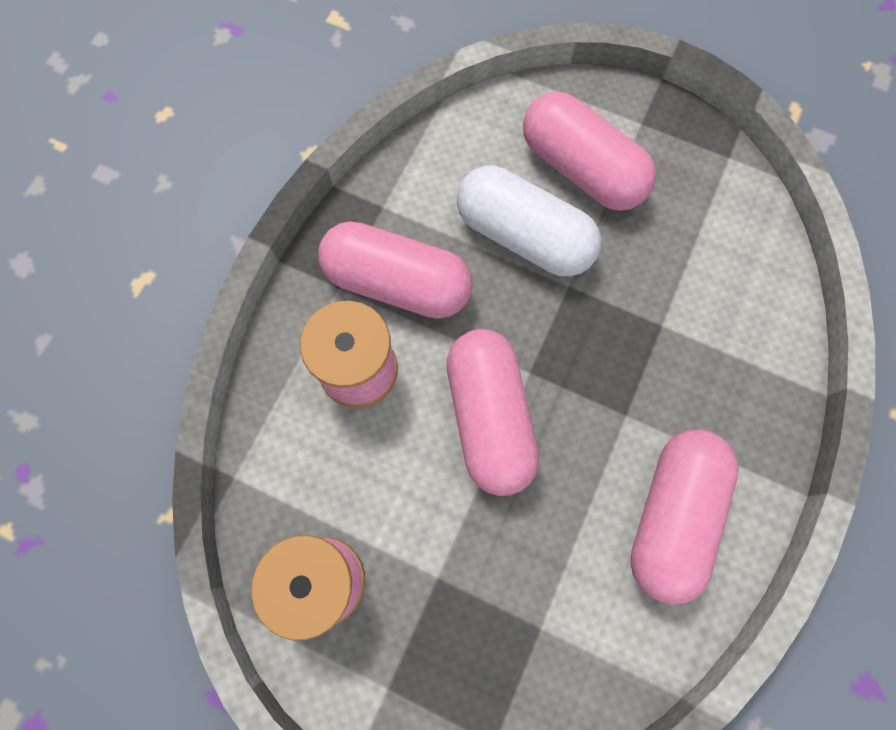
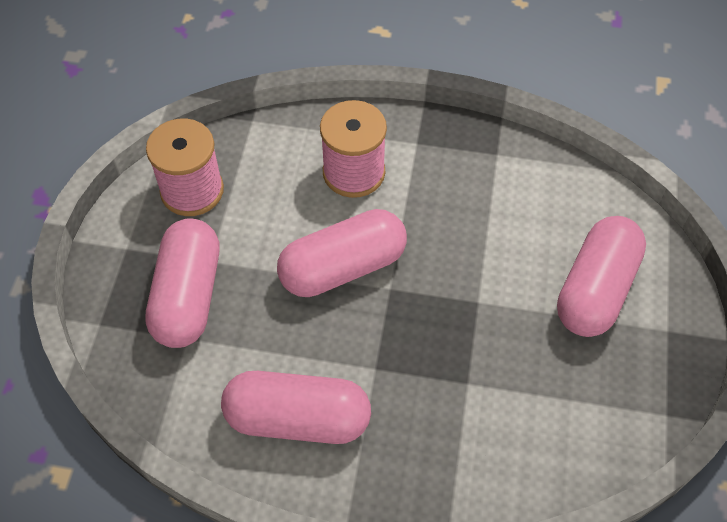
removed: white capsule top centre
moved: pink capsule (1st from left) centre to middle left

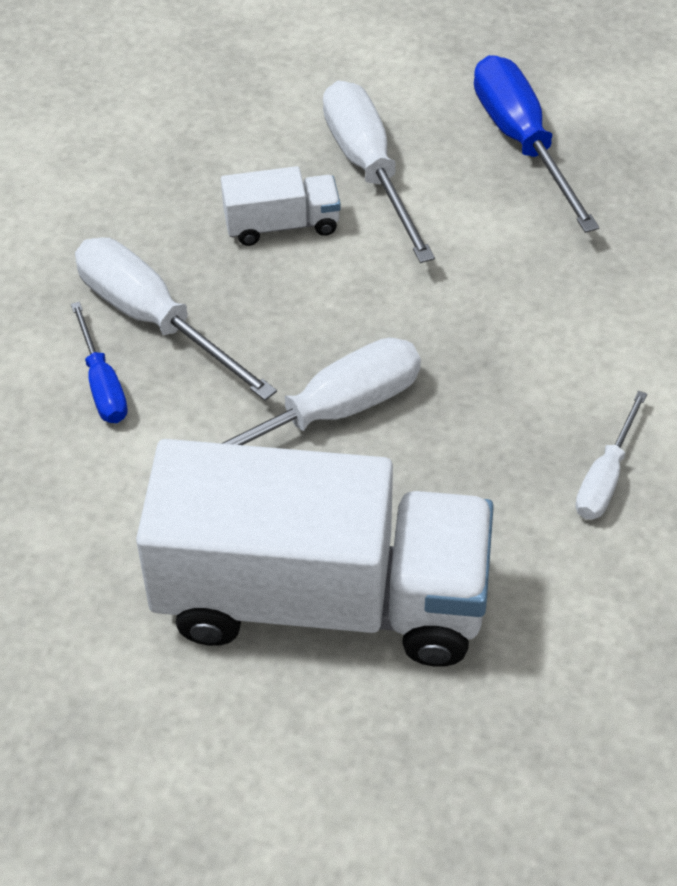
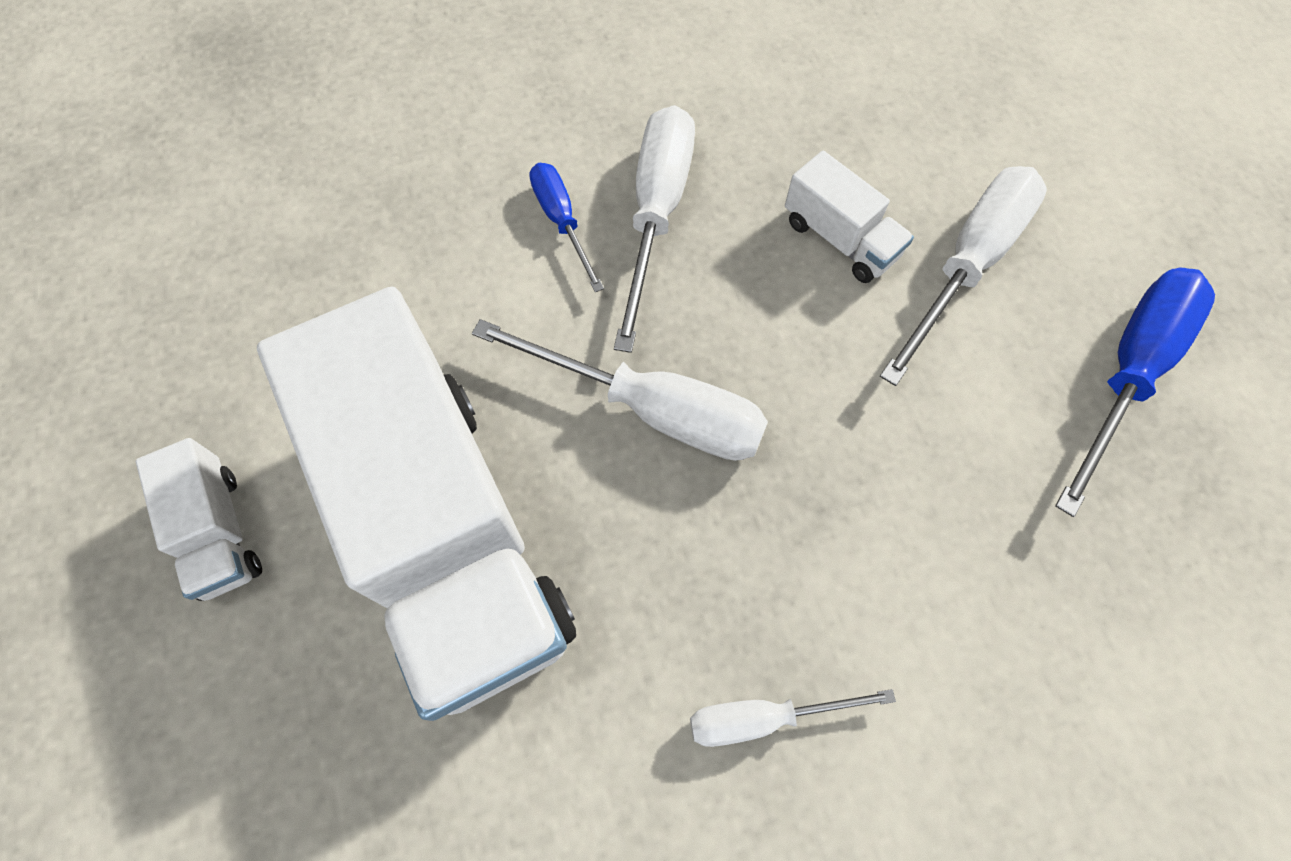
added: white truck (1st from left) middle left
turned: blue screwdriver (1st from left) middle left = top centre 120 degrees clockwise

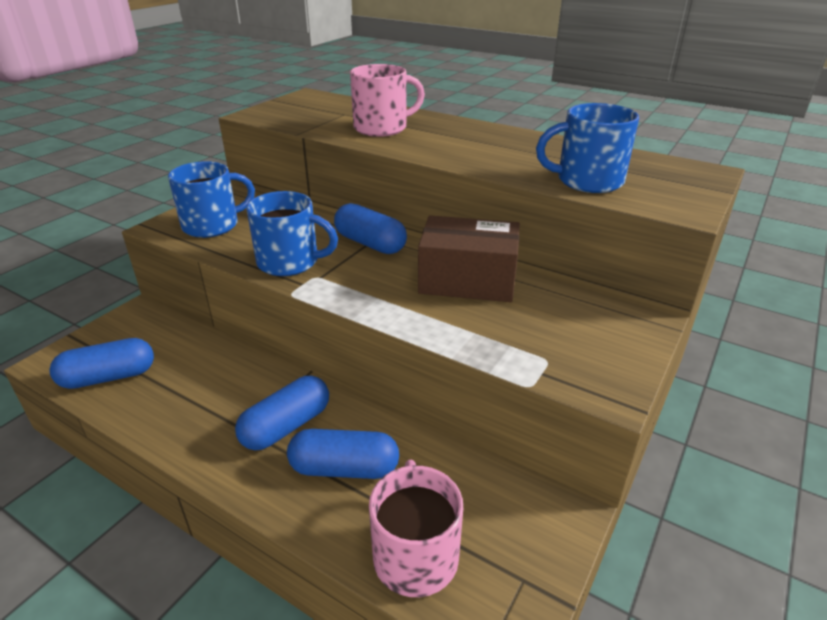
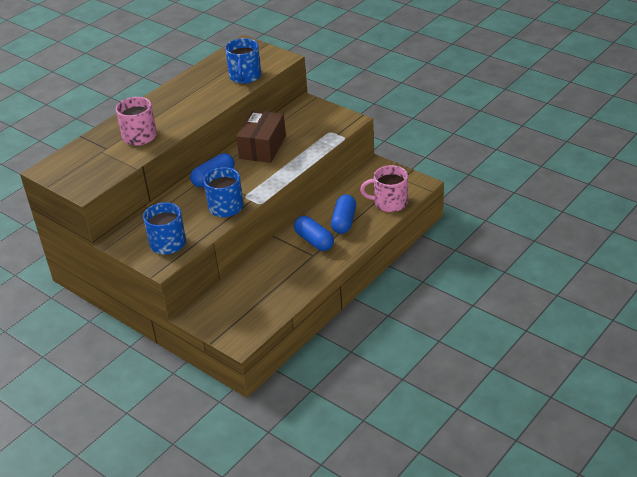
removed: blue capsule (1st from left) middle left

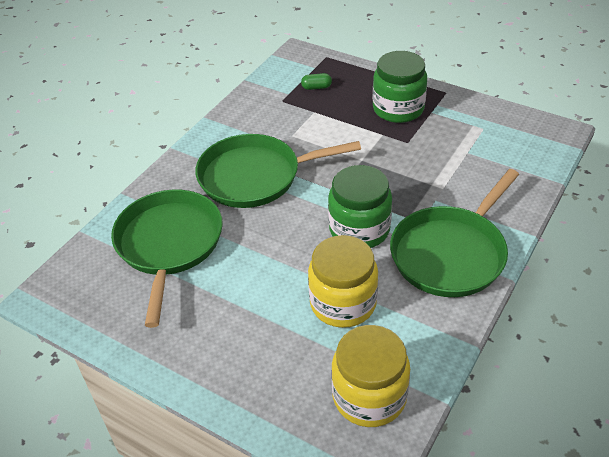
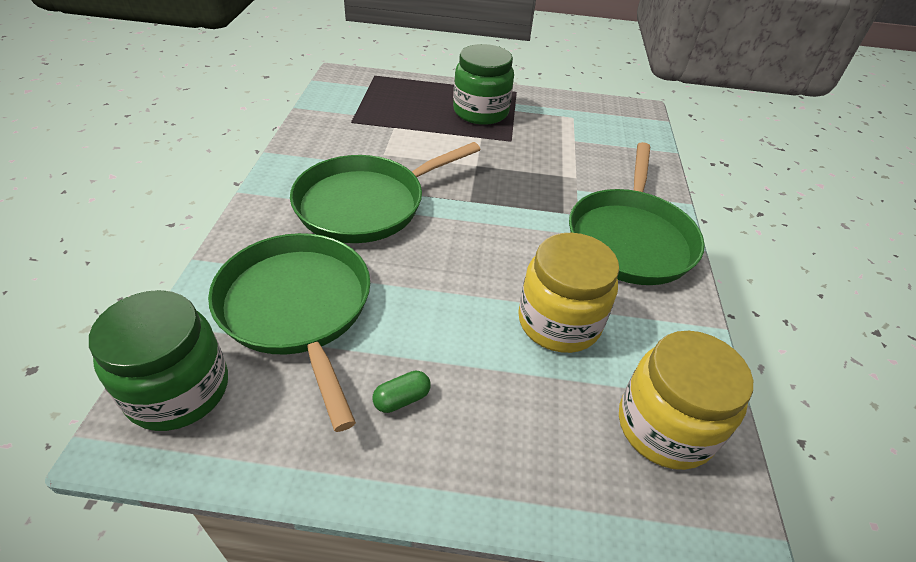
moved: green jar (1st from left) centre to middle left; green capsule top centre to bottom centre

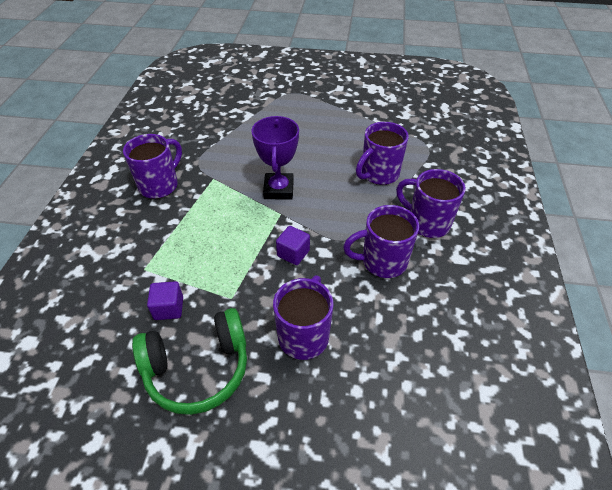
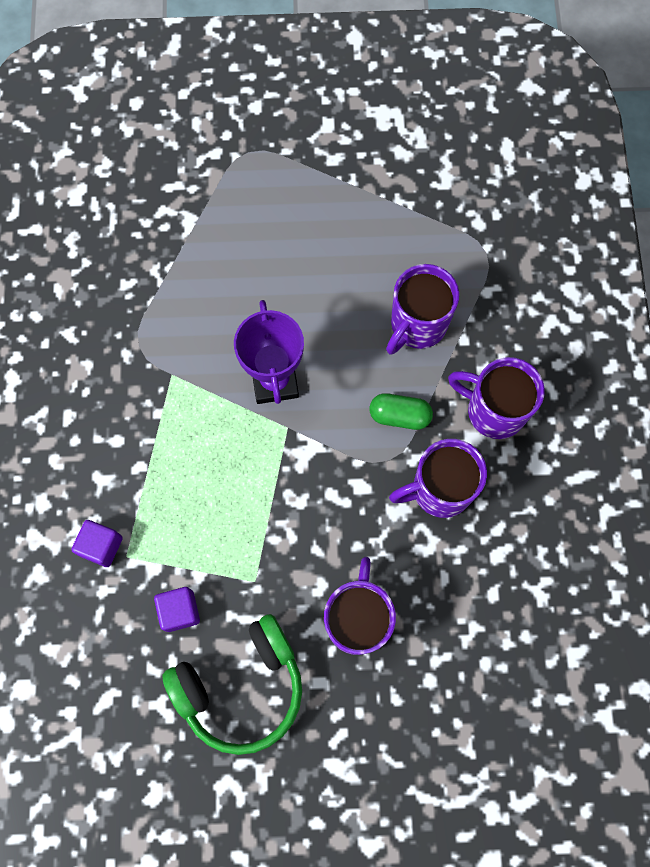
removed: purple mug (1st from left) middle left
added: green capsule centre
moved: purple cube (2nd from left in the first image) centre to purple cube (1st from left) middle left

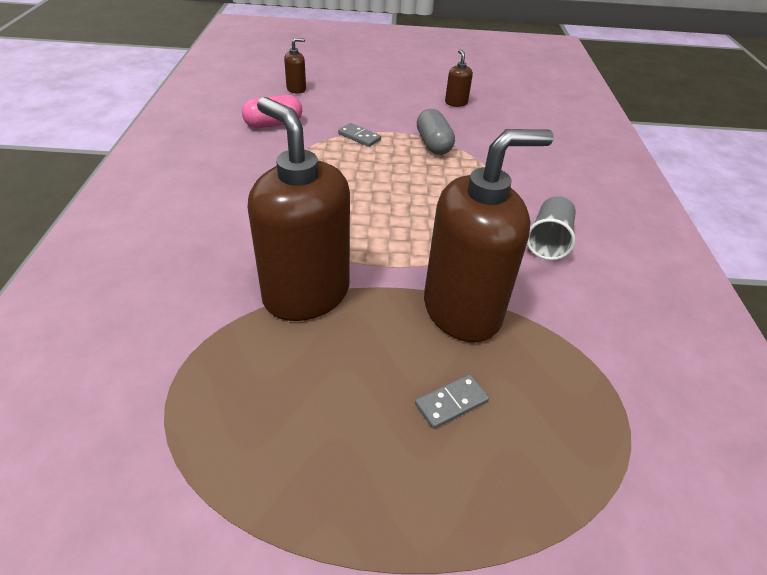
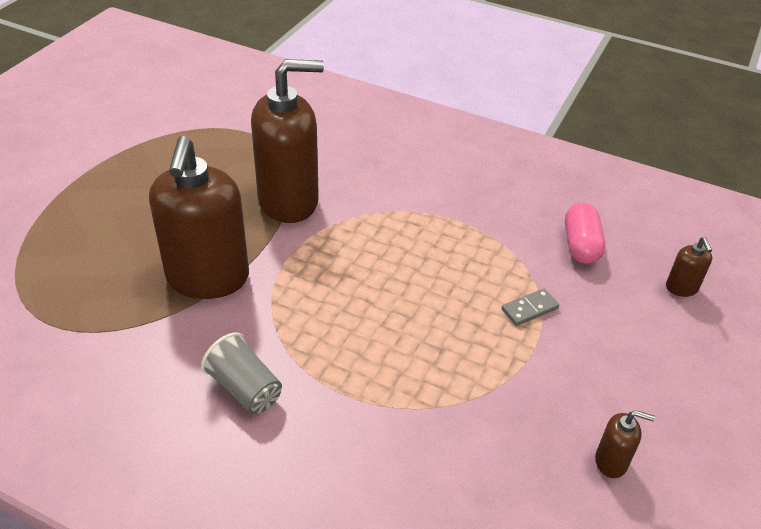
removed: grey domino (2nd from left) bottom centre; grey capsule top centre

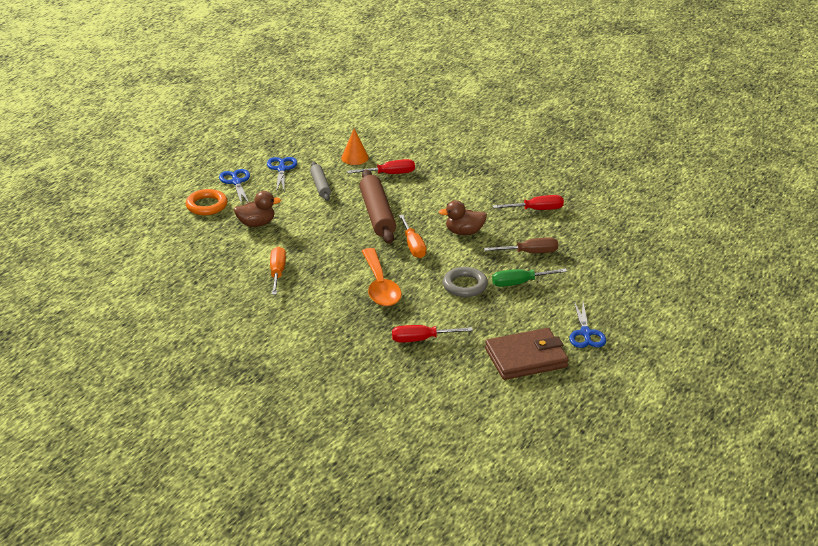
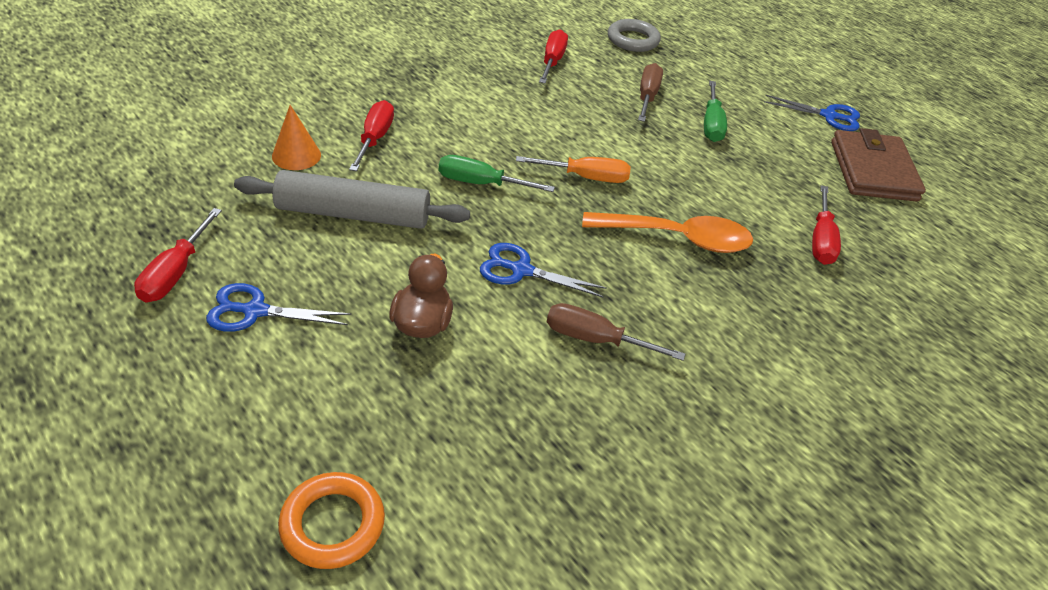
removed: brown duck (2nd from left) centre
added: red screwdriver (1st from left) middle left
moved: orange ring middle left to bottom left; blue scissors (2nd from left) top centre to centre; grey ring centre to top centre
replaced: brown rolling pin centre to green screwdriver (1st from left) top centre
recoloured: orange screwdriver (1st from left) centre to brown screwdriver (1st from left) centre
resized: grey rolling pin top centre = centre x1.75

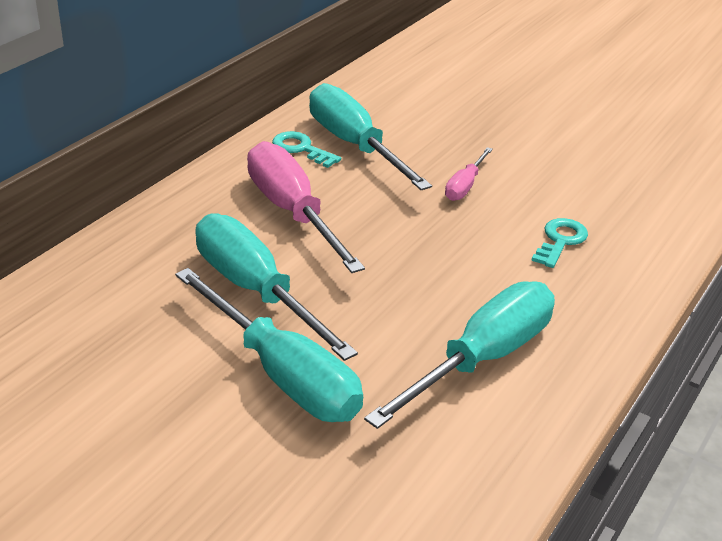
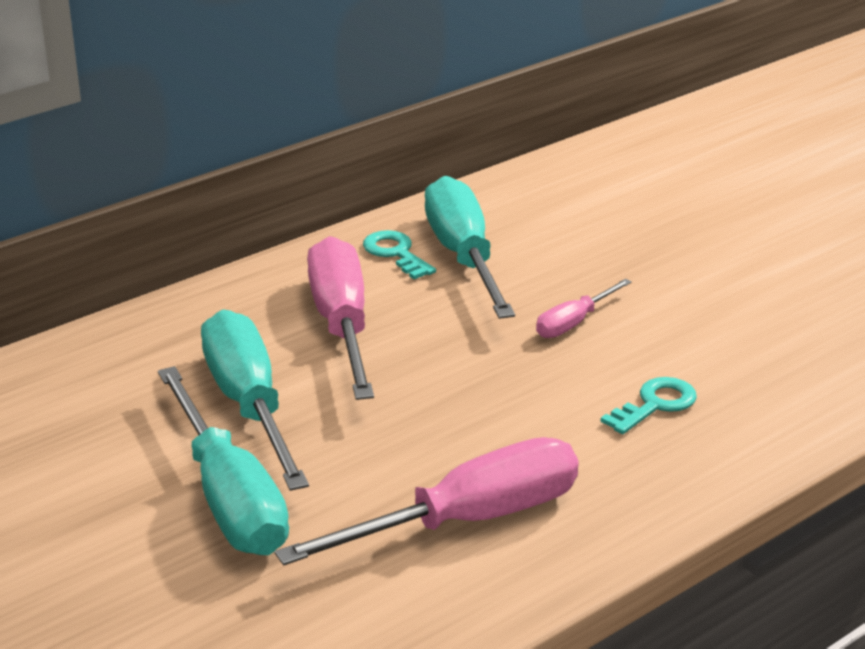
recoloured: turquoise screwdriver (4th from left) centre to pink screwdriver (2nd from left) bottom centre

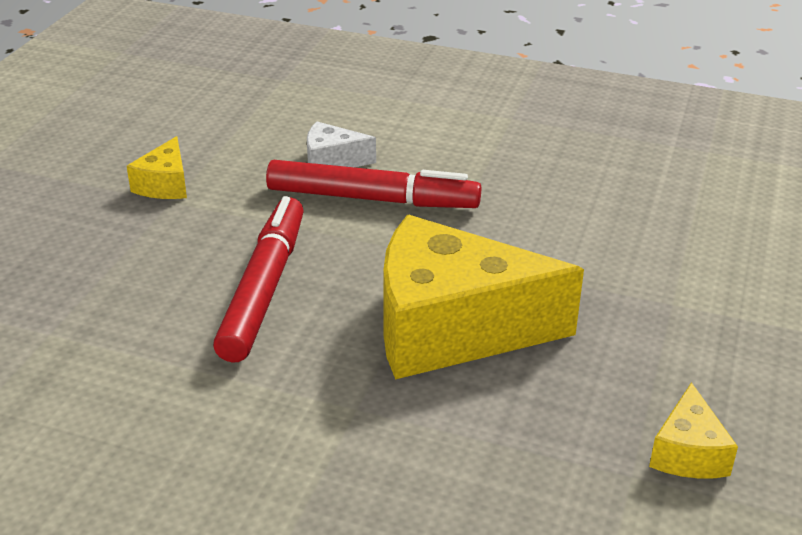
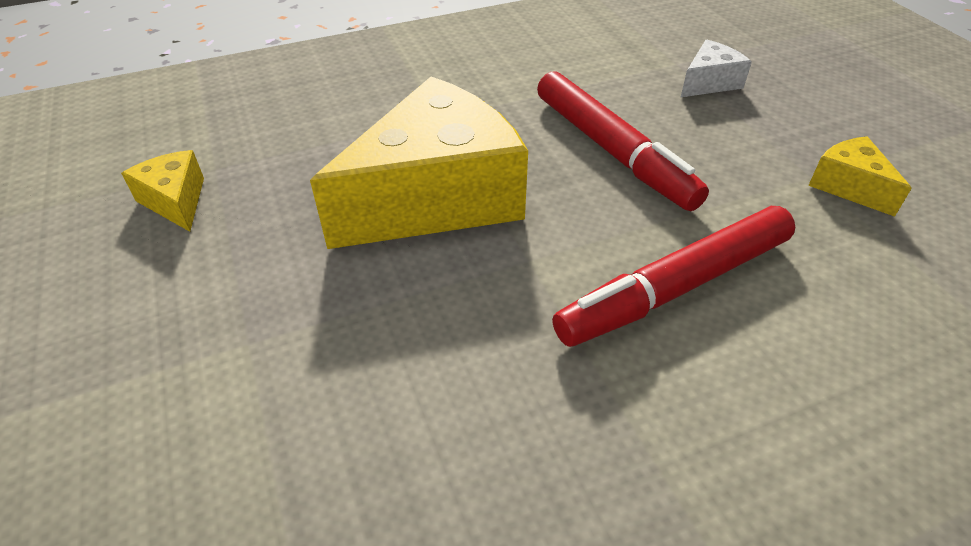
moved: white cheese top centre to top right

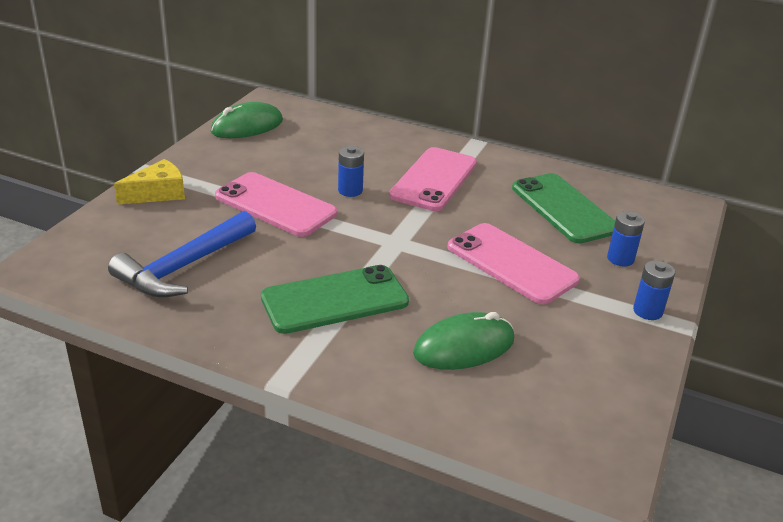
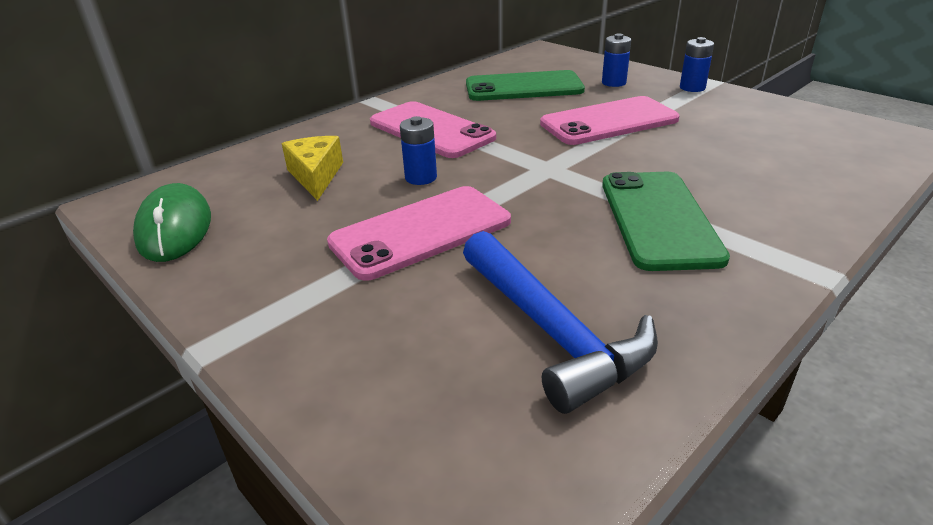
removed: green mouse (2nd from left) centre
moved: yellow cheese middle left to top centre

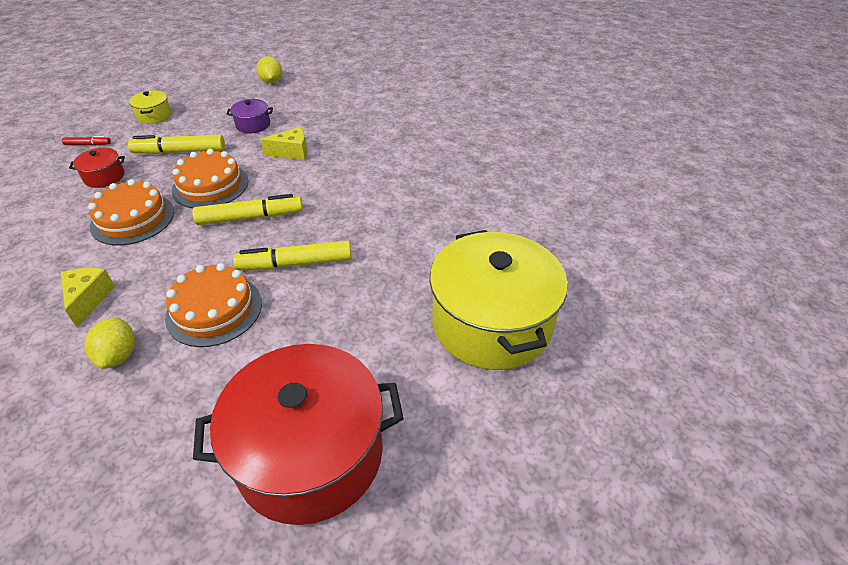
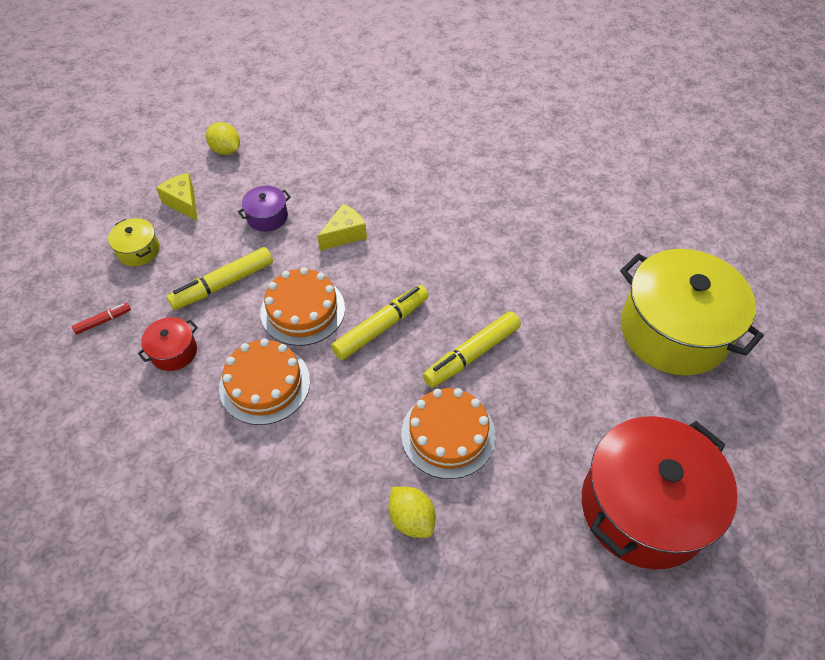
moved: yellow cheese (1st from left) middle left to top left

